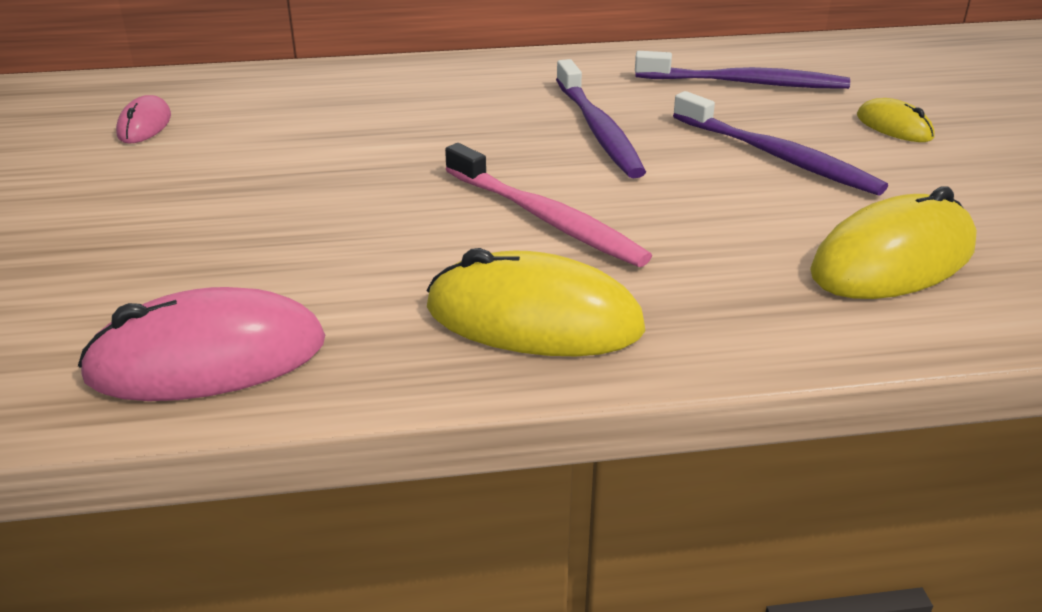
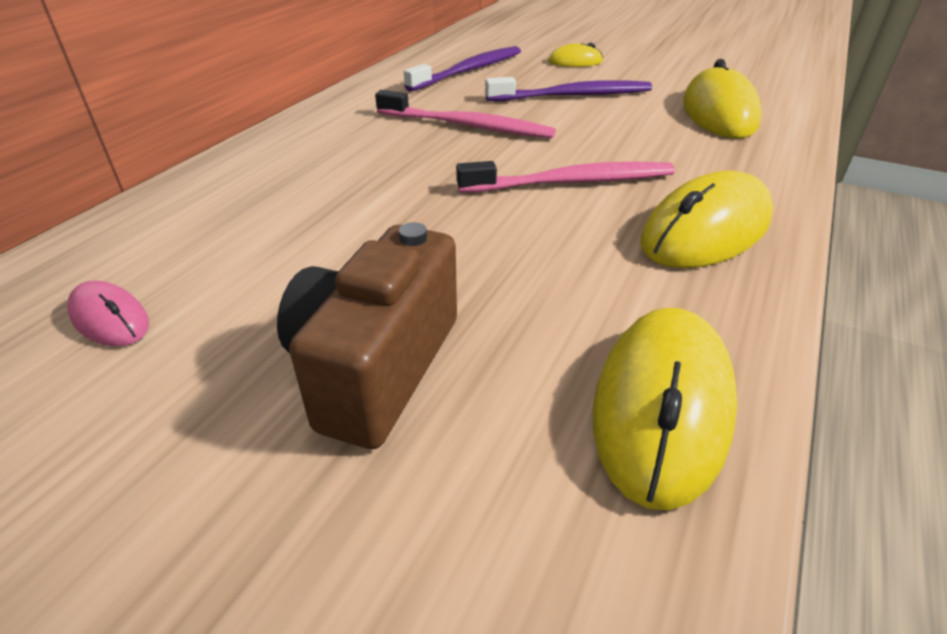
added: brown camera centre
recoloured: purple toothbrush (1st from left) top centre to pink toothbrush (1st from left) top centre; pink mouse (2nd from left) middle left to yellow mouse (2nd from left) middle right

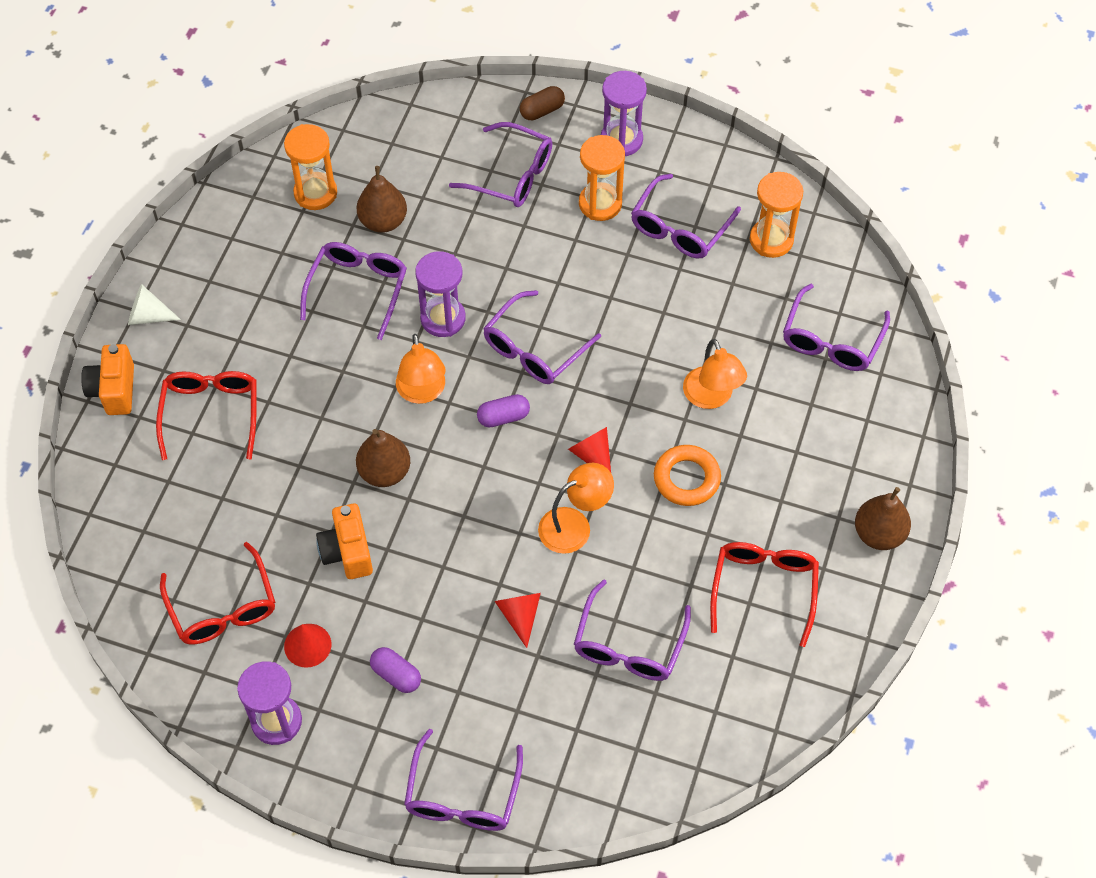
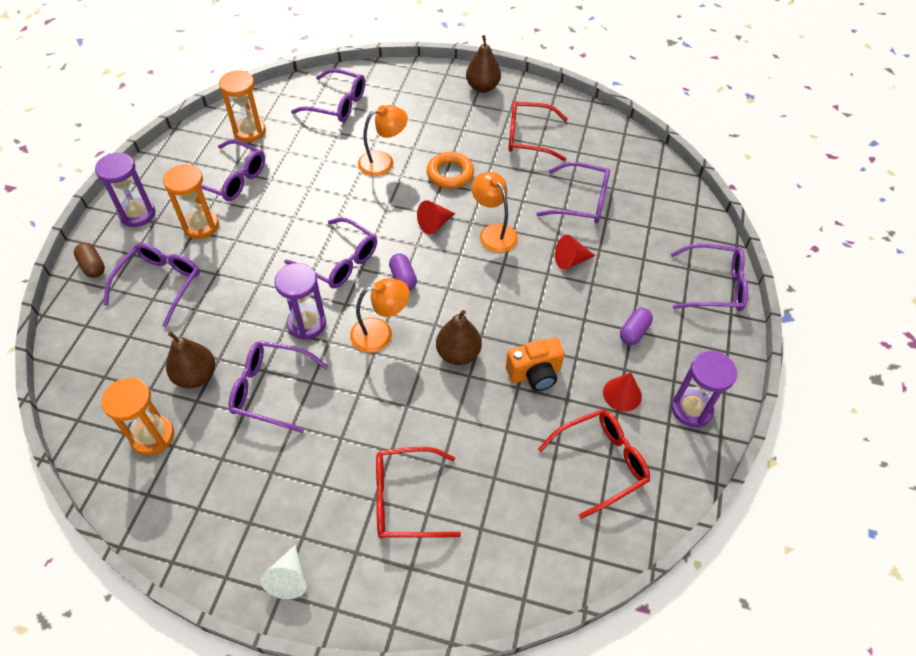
removed: orange camera (1st from left) middle left

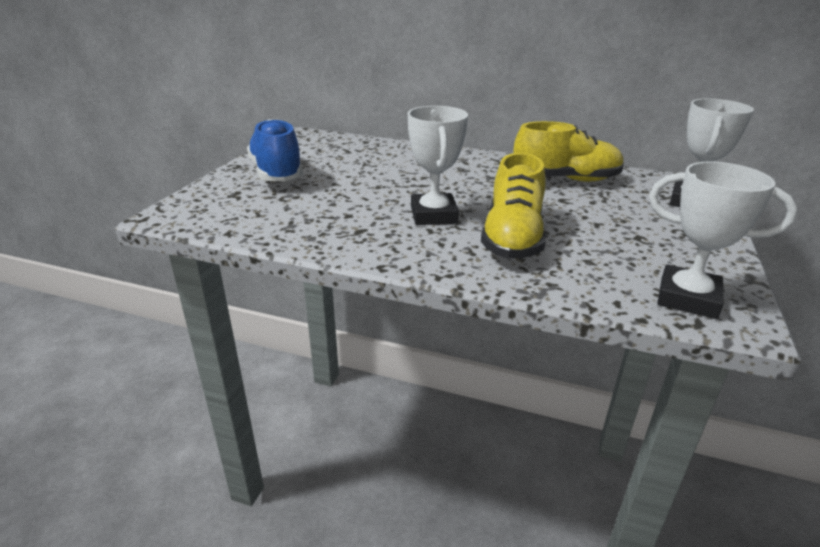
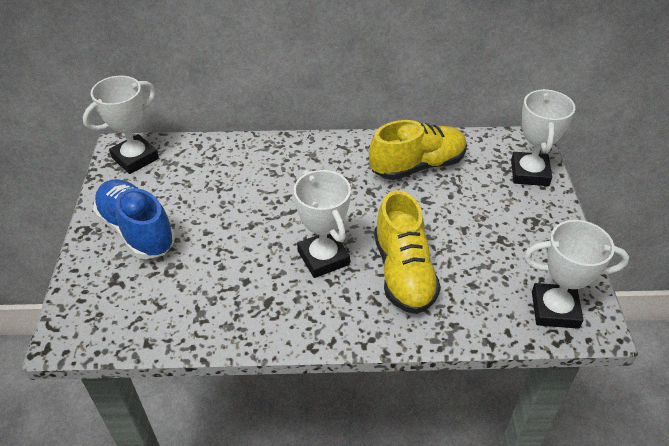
added: white trophy (1st from left) top left

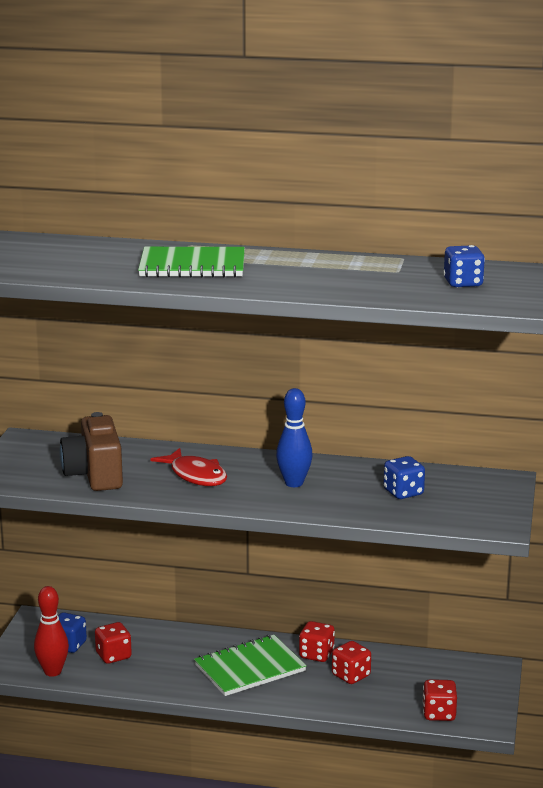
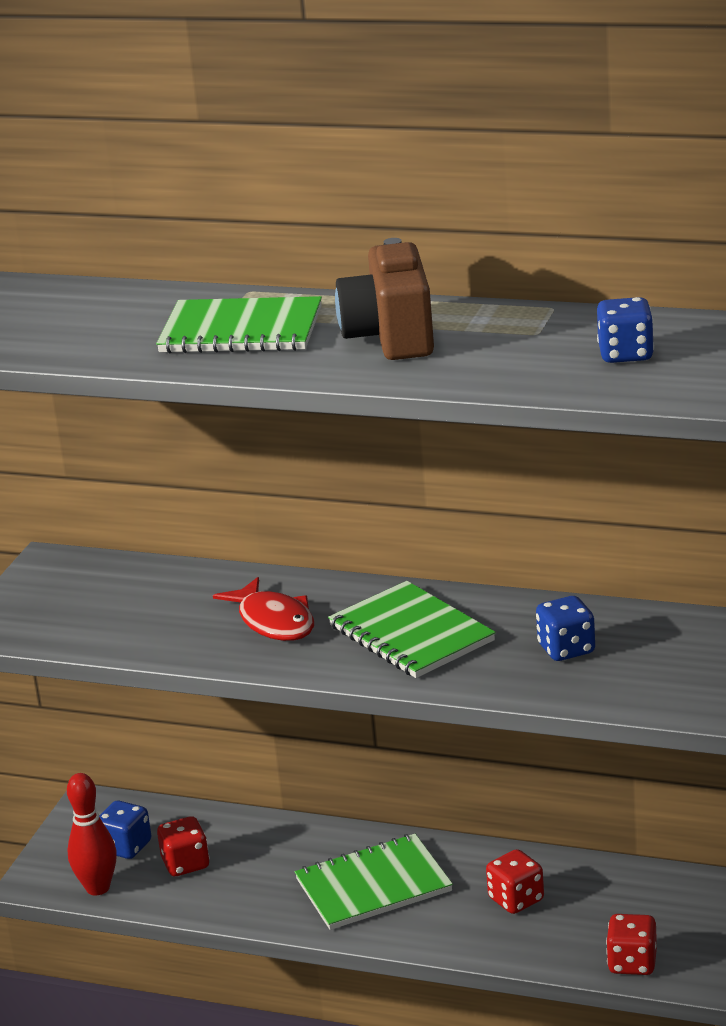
removed: red dice (2nd from left) bottom centre
moved: brown camera middle left to top centre
replaced: blue bowling pin centre to green notebook (3rd from left) centre

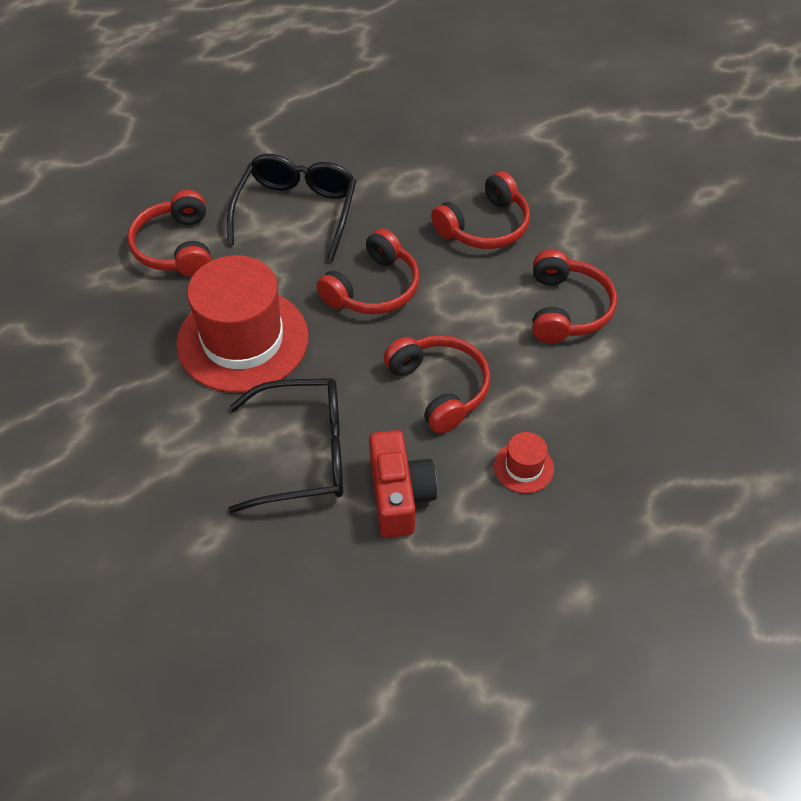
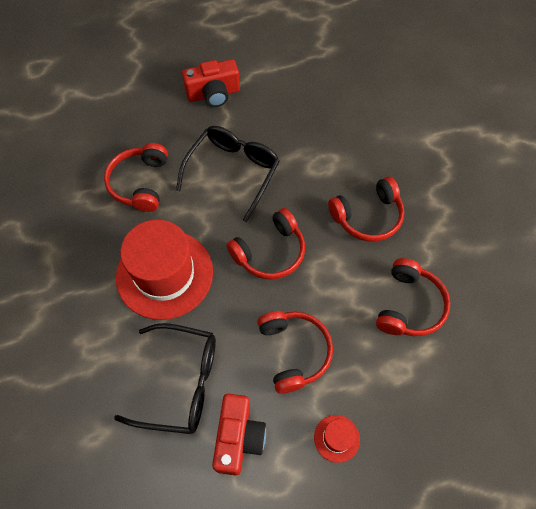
added: red camera (1st from left) top centre

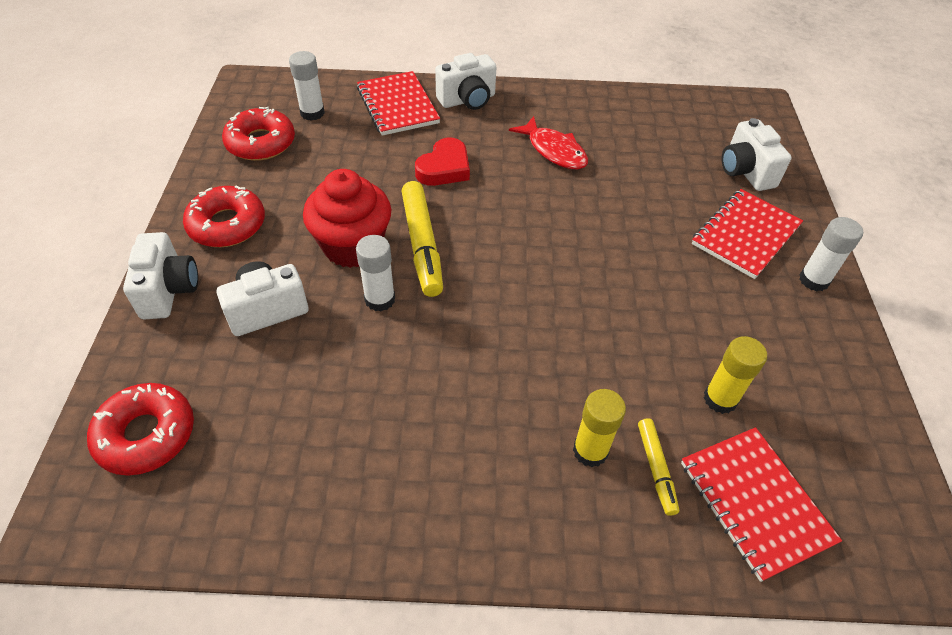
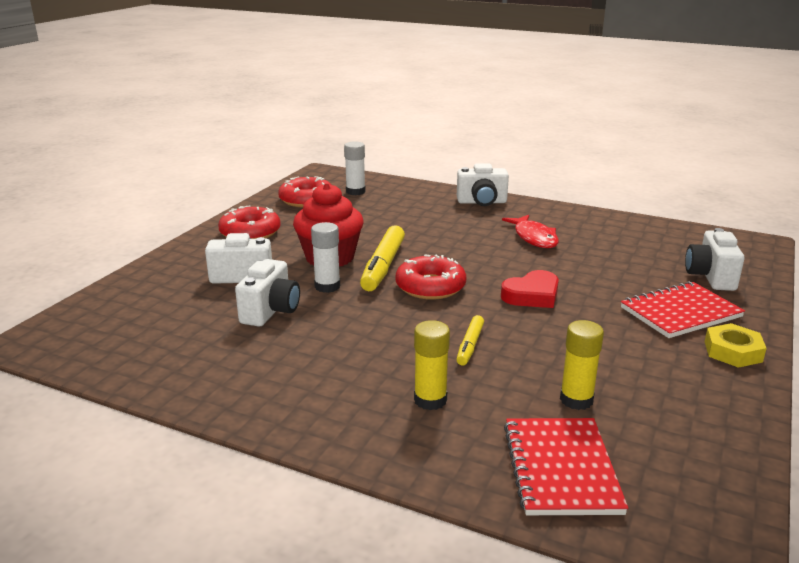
removed: red notebook (1st from left) top centre
moved: white camera (1st from left in the first image) middle left to white camera (2nd from left) centre; red donut (1st from left in the first image) bottom left to red donut (3rd from left) centre; yellow marker (2nd from left) bottom right to centre; red heart top centre to centre
replaced: white glue stick (3rd from left) middle right to yellow nut middle right

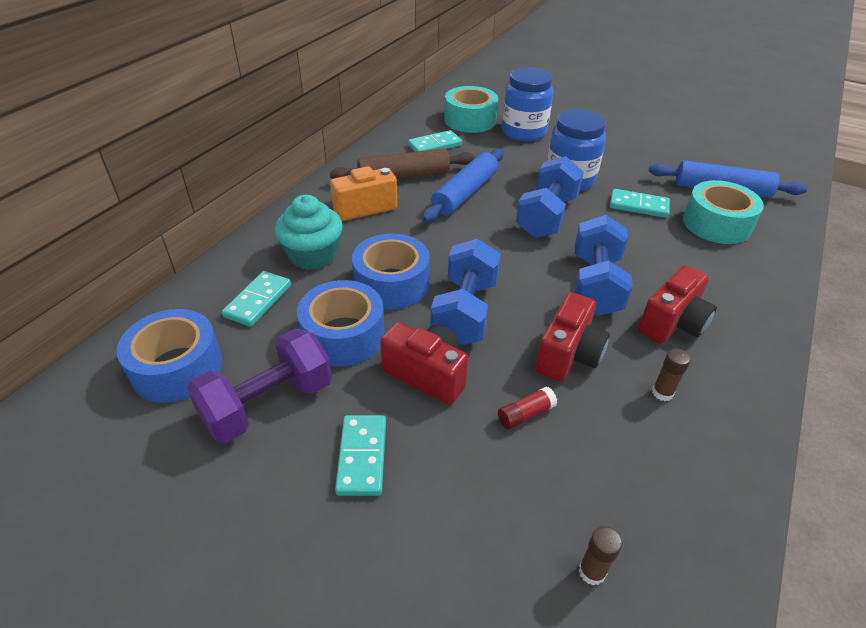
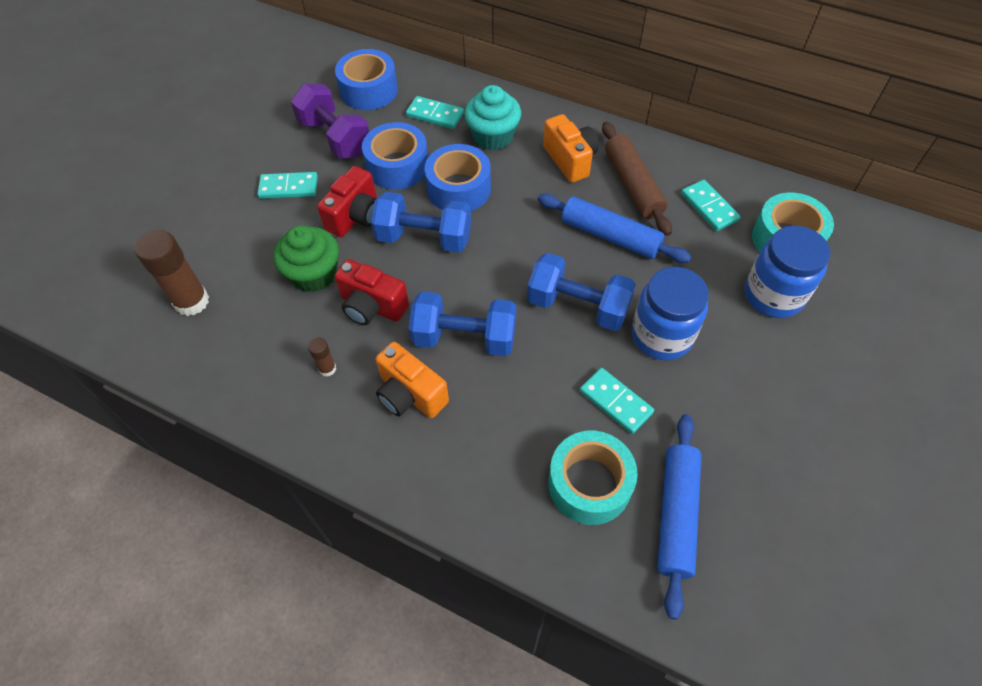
replaced: red glue stick centre to green cupcake middle left
recoloured: red camera (3rd from left) middle right to orange camera (1st from left) centre
turned: turquoise domino (4th from left in the first image) top right = centre 60 degrees counterclockwise
resized: brown glue stick (1st from left) bottom right = middle left x2.07

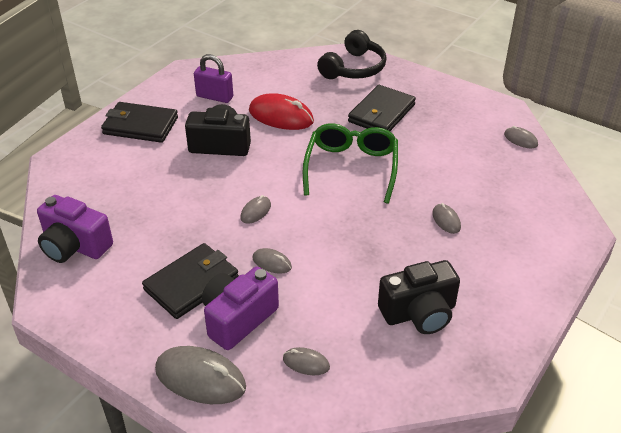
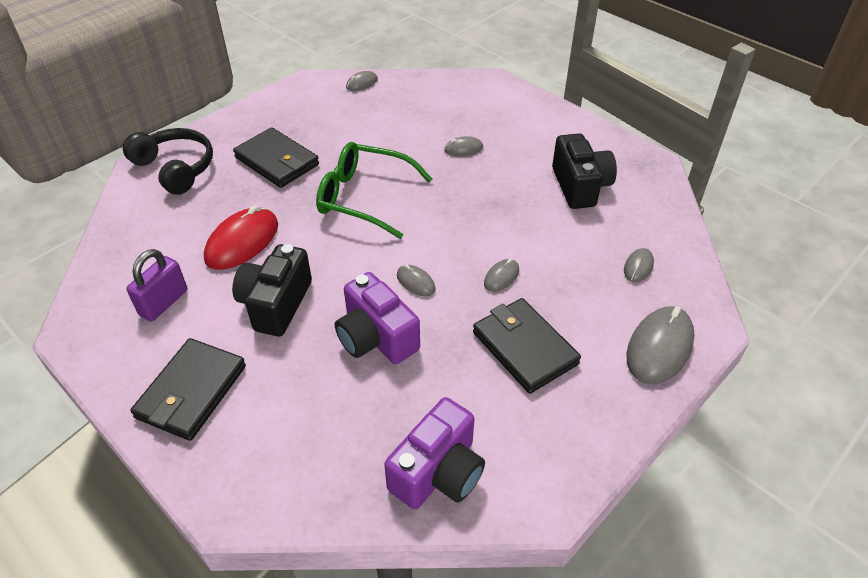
moved: purple camera (2nd from left in the first image) bottom centre to purple camera (1st from left) centre

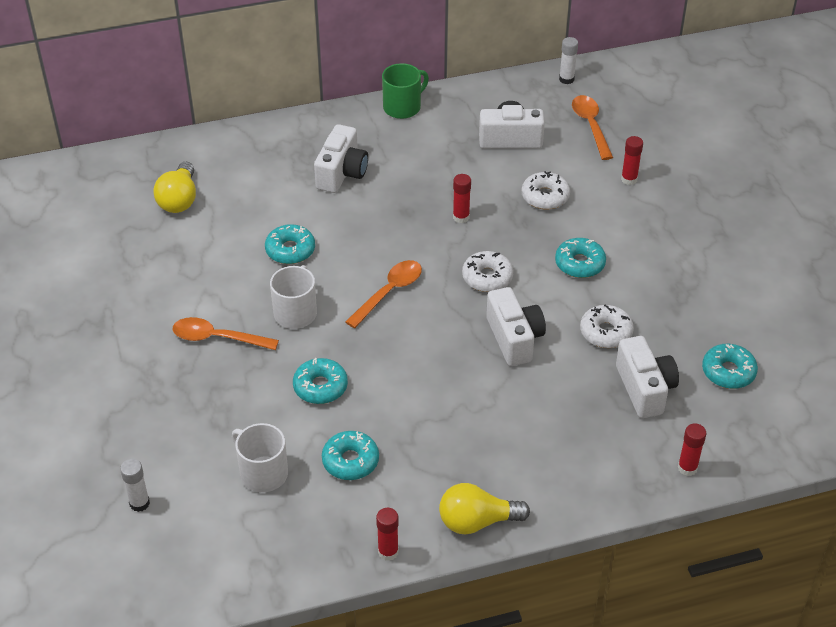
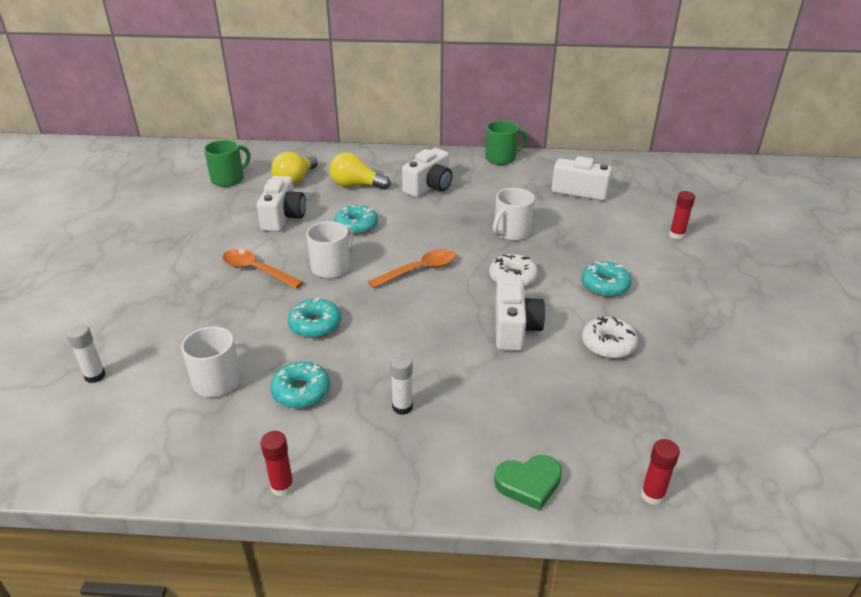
removed: white donut (2nd from left) top centre; orange spoon (3rd from left) top right; turquoise donut (5th from left) middle right
added: green mug (1st from left) top left; green heart bottom centre
moved: white camera (4th from left in the first image) middle right to white camera (1st from left) middle left; yellow light bulb (2nd from left) bottom centre to top centre; white glue stick (2nd from left) top right to centre
replaced: red glue stick (2nd from left) top centre to white mug (3rd from left) centre

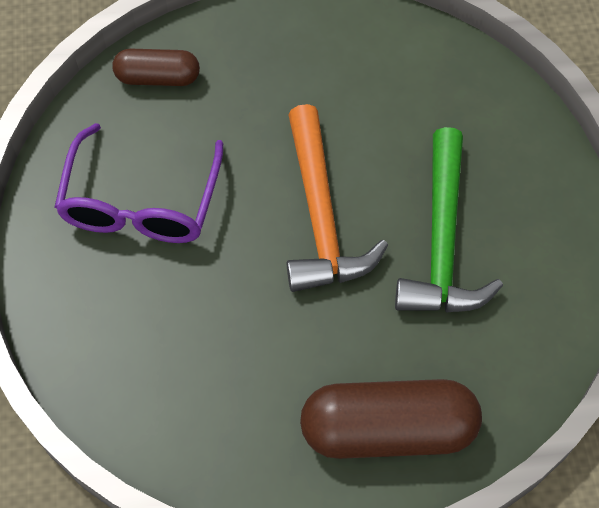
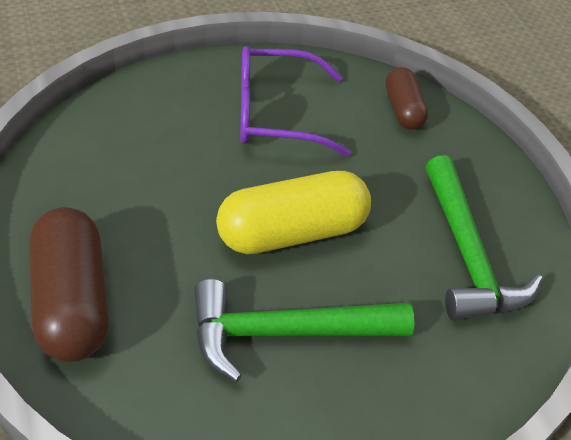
added: green hammer (2nd from left) middle right
replaced: orange hammer centre to yellow capsule centre

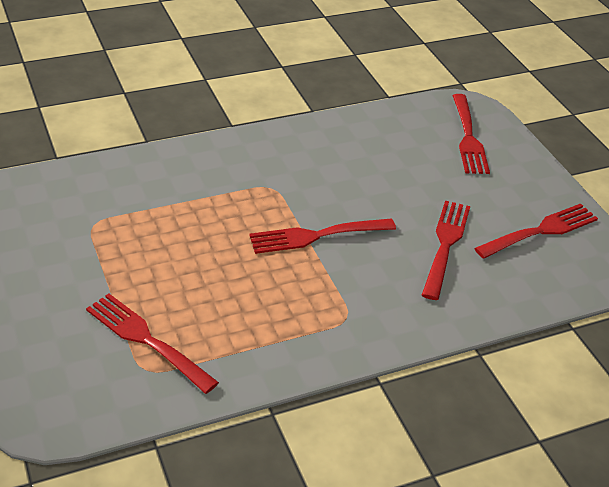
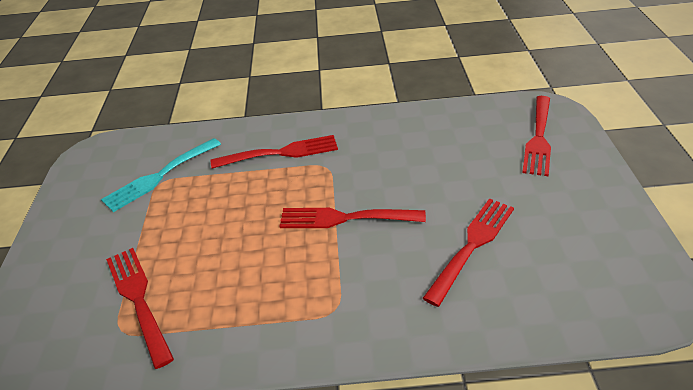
added: turquoise fork middle left
moved: red fork (5th from left in the first image) middle right to red fork (2nd from left) centre

